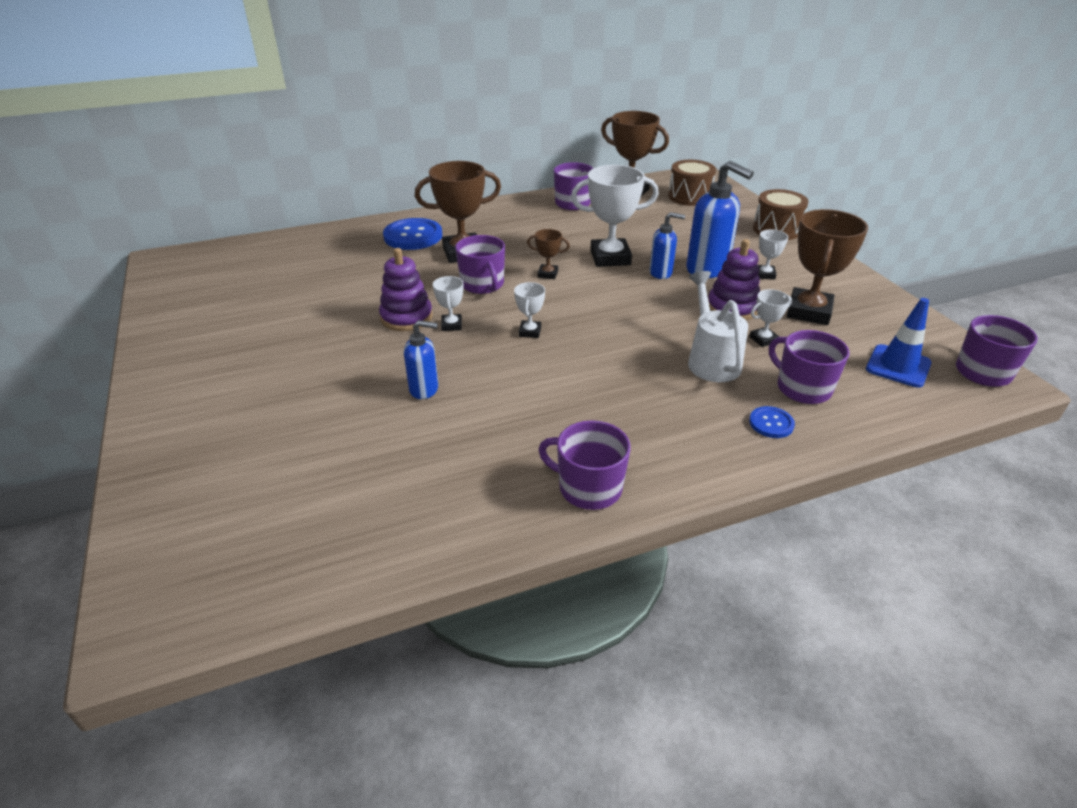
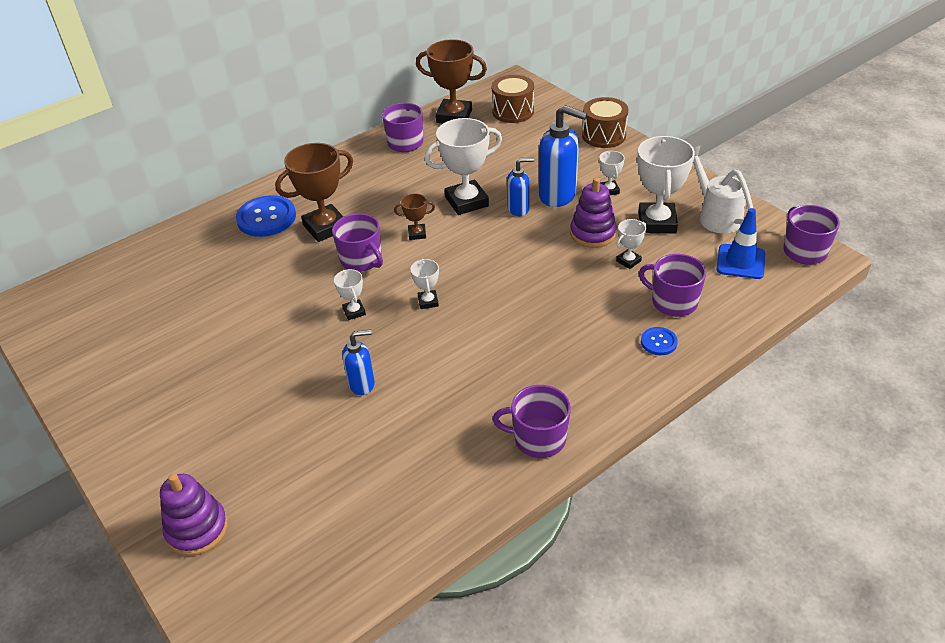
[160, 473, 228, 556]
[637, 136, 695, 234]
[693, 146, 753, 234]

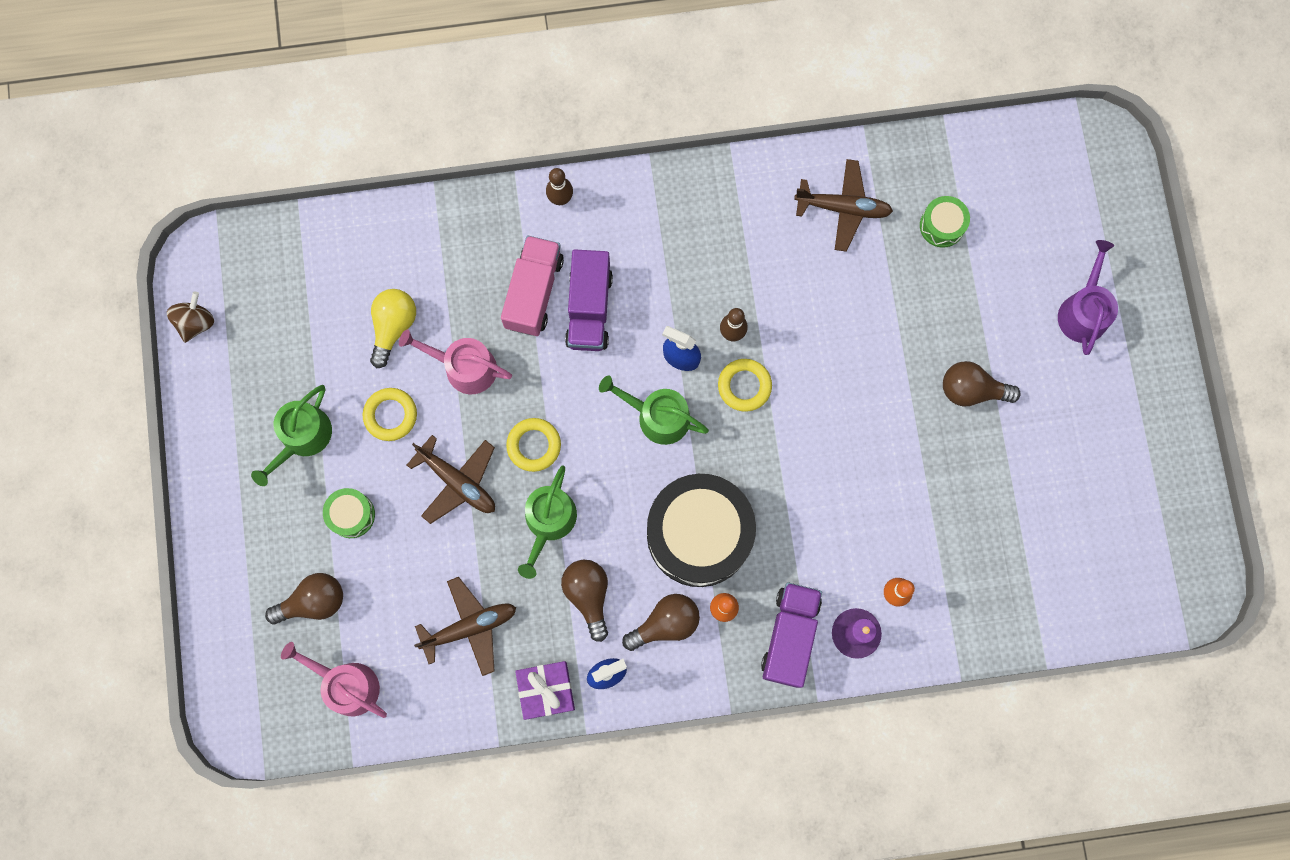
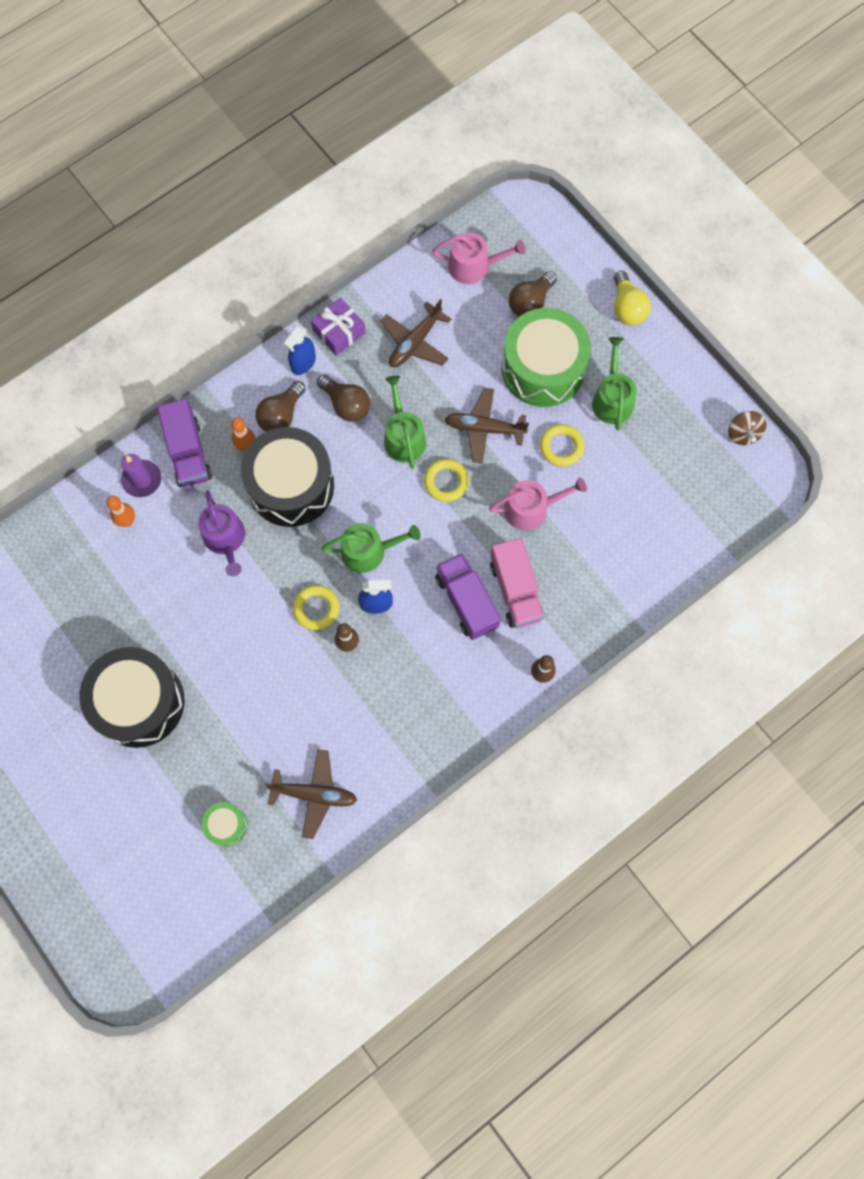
[79, 647, 184, 748]
[198, 490, 245, 576]
[265, 749, 357, 839]
[502, 308, 591, 407]
[614, 271, 651, 326]

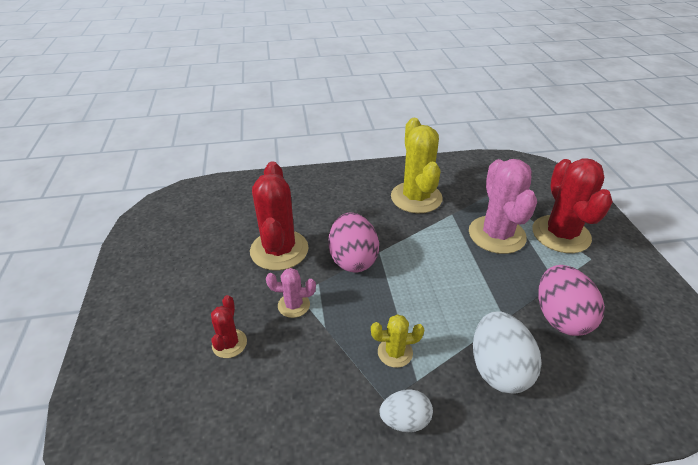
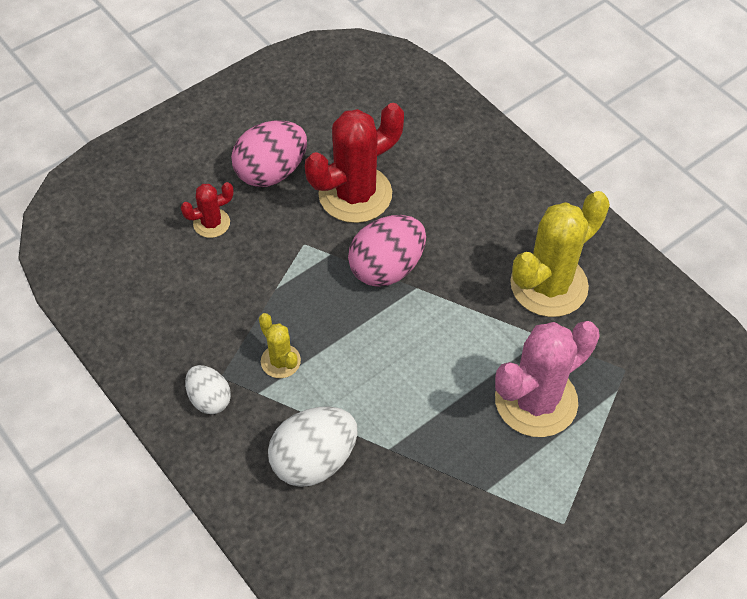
[231, 120, 307, 187]
[266, 268, 316, 318] (first image)
[532, 158, 613, 253] (first image)

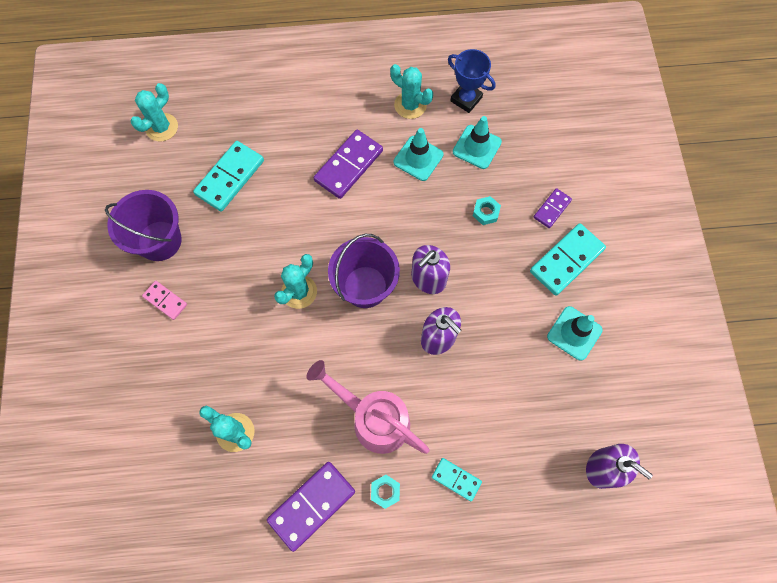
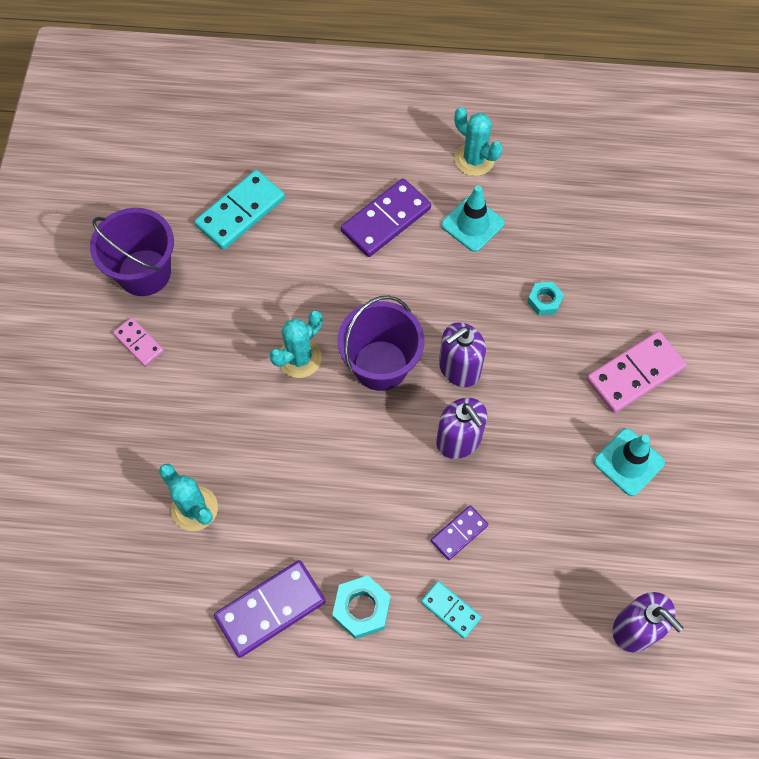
[332, 575, 391, 639]
[431, 505, 488, 560]
[586, 331, 687, 413]
[131, 83, 178, 141] (first image)
[306, 360, 430, 454] (first image)
[448, 49, 495, 113] (first image)
[453, 116, 502, 169] (first image)

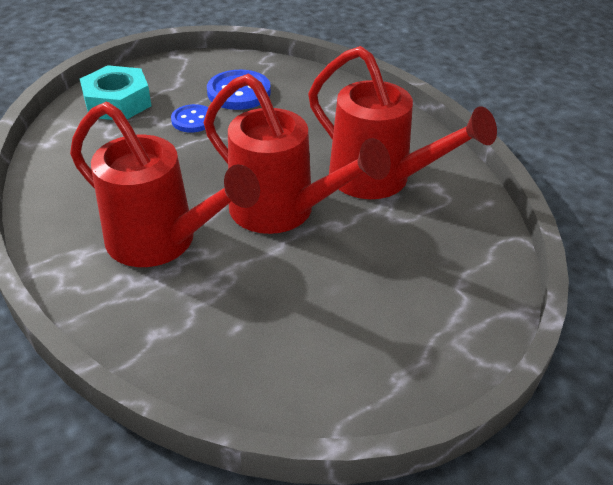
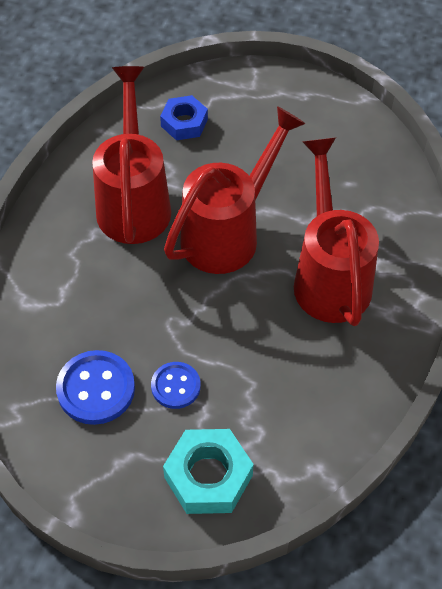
[160, 95, 208, 140]
[164, 106, 306, 274]

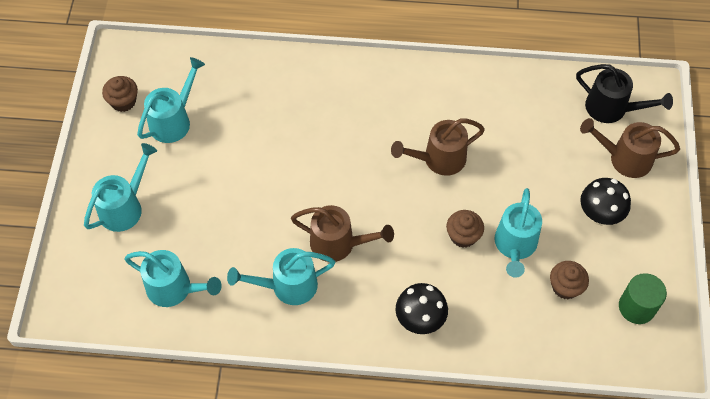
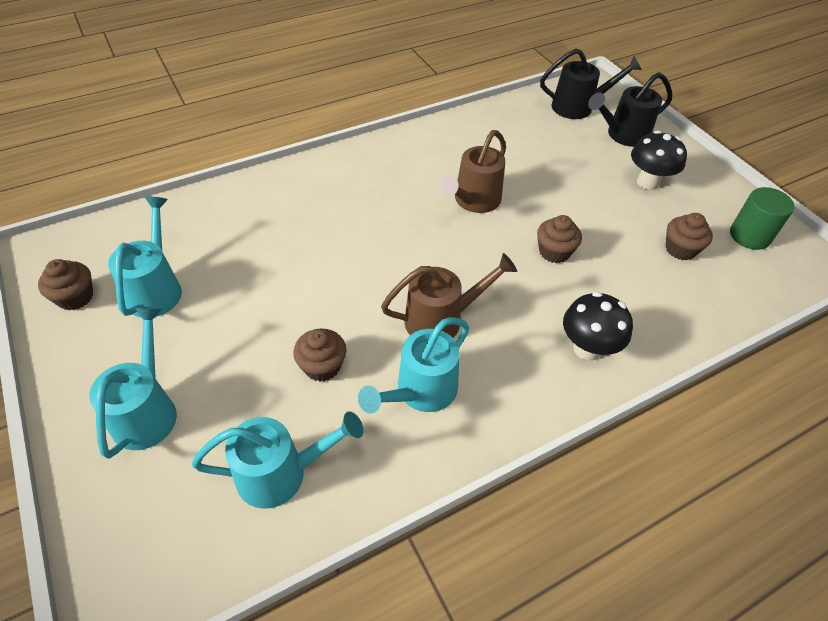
[293, 329, 347, 382]
[588, 72, 672, 147]
[495, 188, 542, 277] (first image)

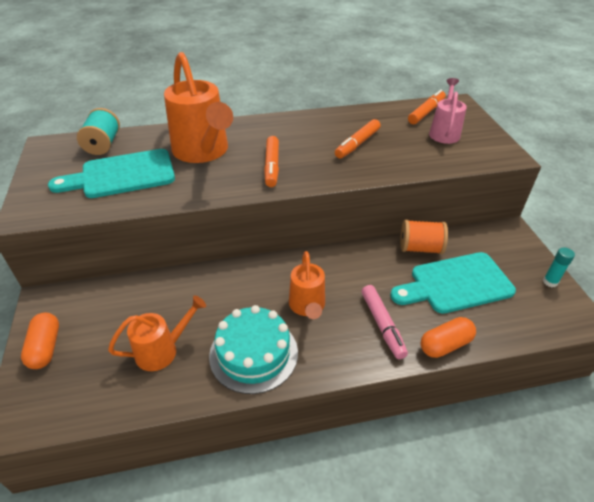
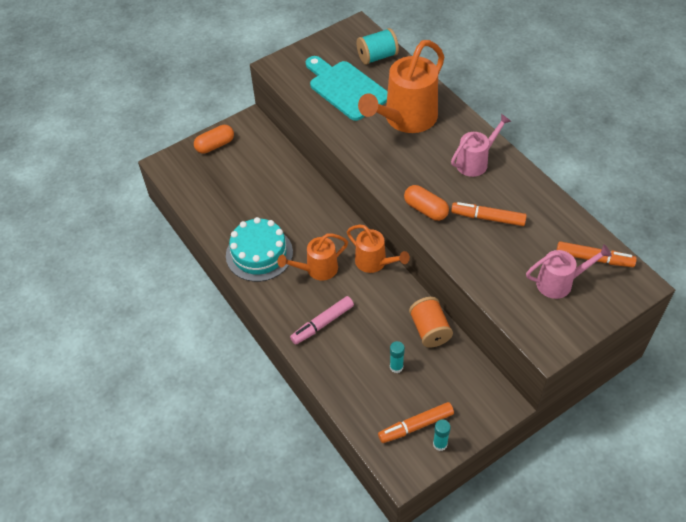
[347, 225, 410, 273]
[378, 402, 454, 443]
[390, 341, 405, 373]
[404, 185, 449, 221]
[451, 114, 511, 177]

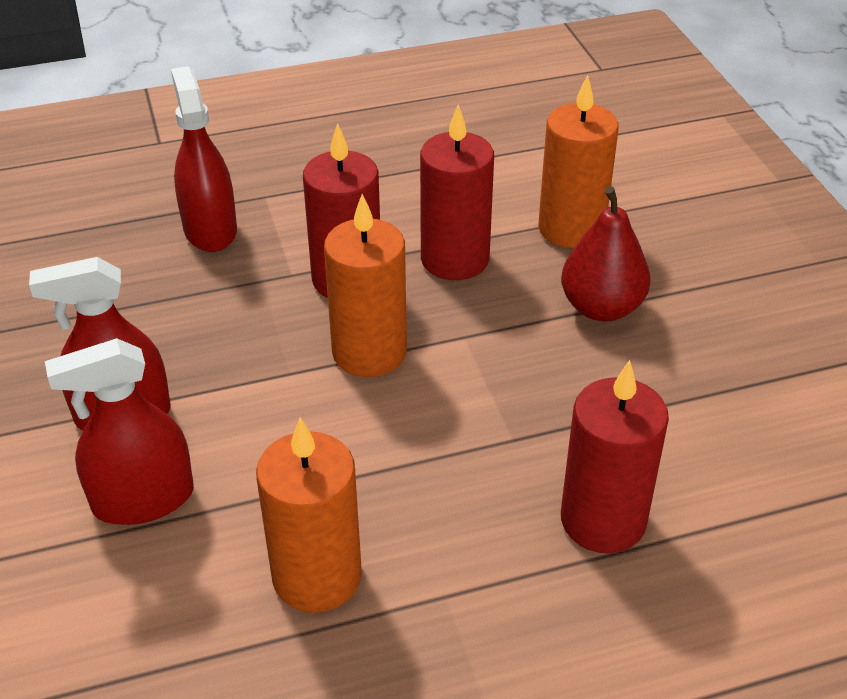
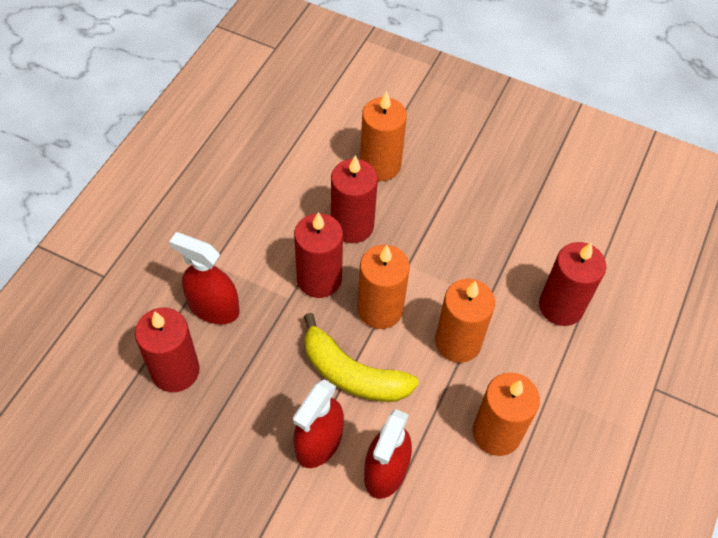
[135, 308, 200, 392]
[304, 313, 419, 402]
[435, 279, 495, 363]
[561, 186, 651, 321] (first image)

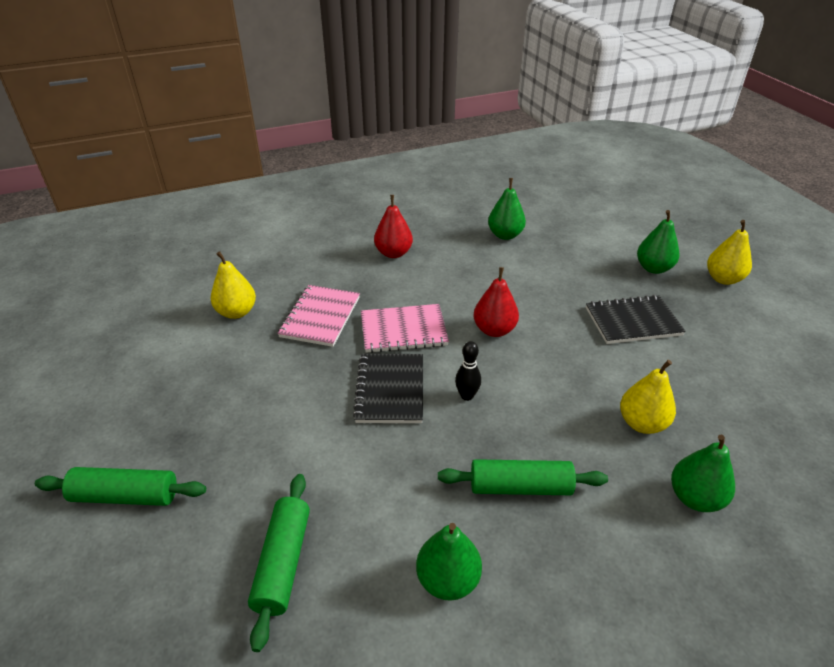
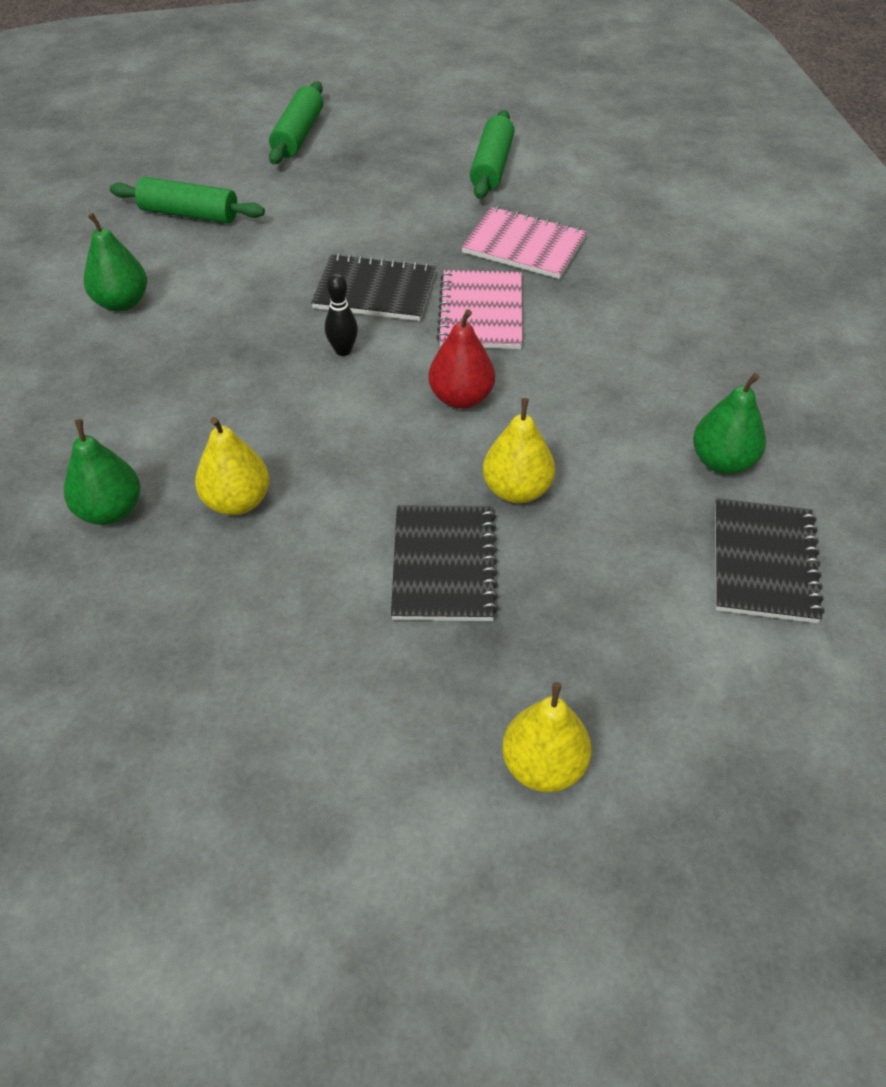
[470, 110, 515, 199]
[483, 398, 555, 504]
[715, 498, 825, 623]
[374, 195, 413, 258] (first image)
[637, 210, 679, 274] (first image)

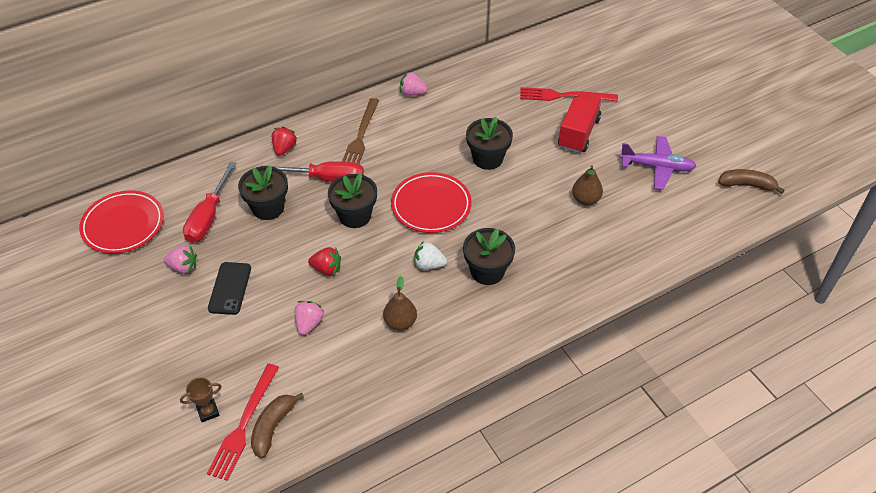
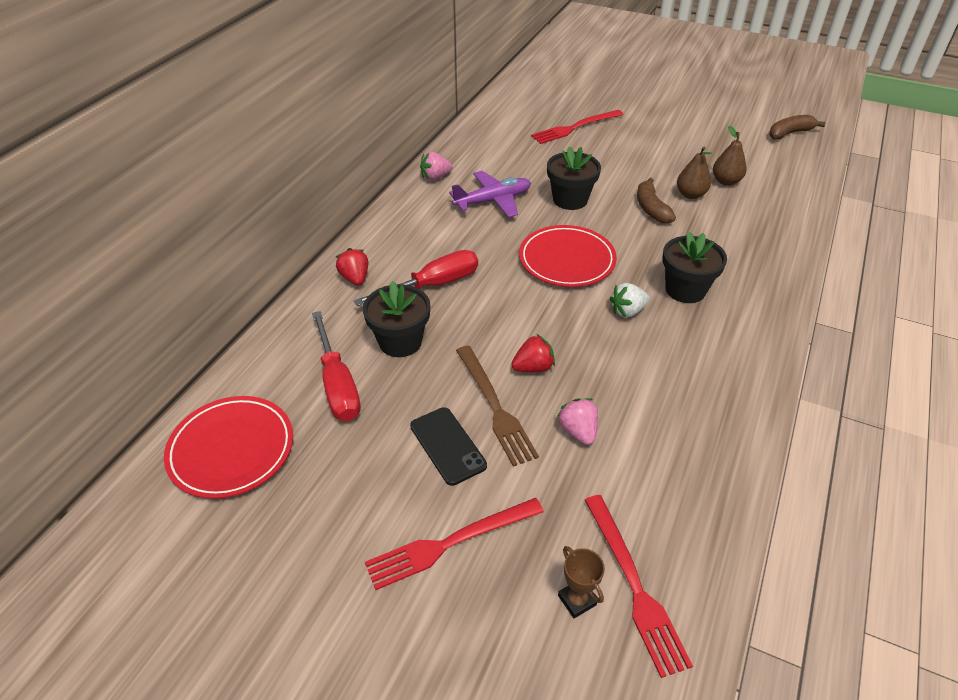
[365, 498, 544, 590]
[449, 171, 531, 218]
[456, 346, 539, 467]
[558, 546, 605, 618]
[637, 178, 676, 224]
[713, 126, 747, 186]
[164, 246, 197, 274] (first image)
[328, 173, 377, 228] (first image)
[558, 92, 602, 153] (first image)

